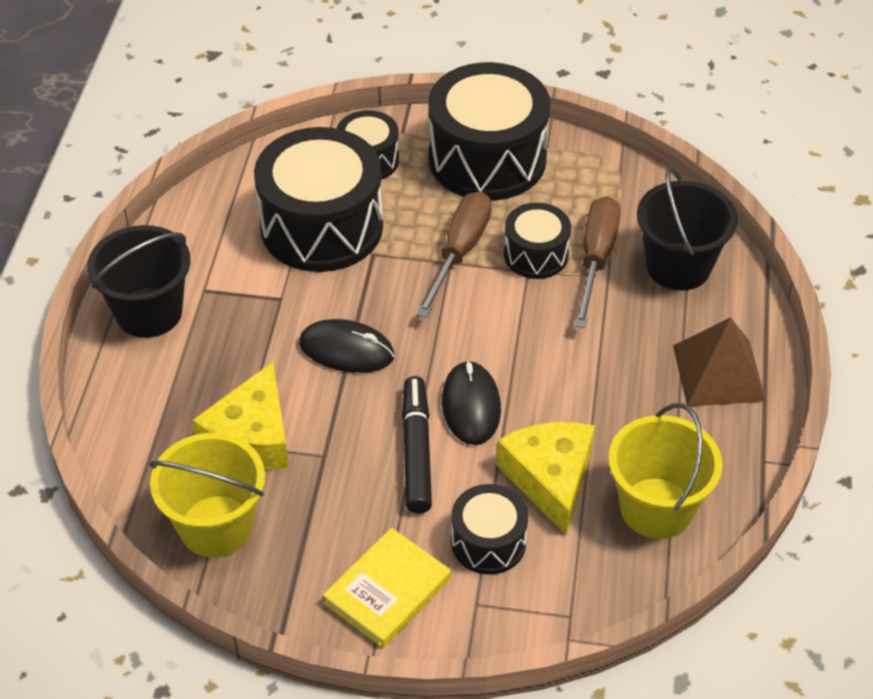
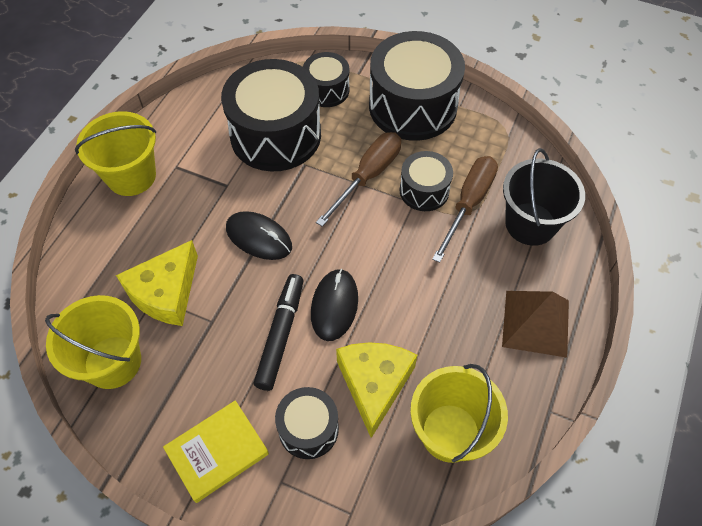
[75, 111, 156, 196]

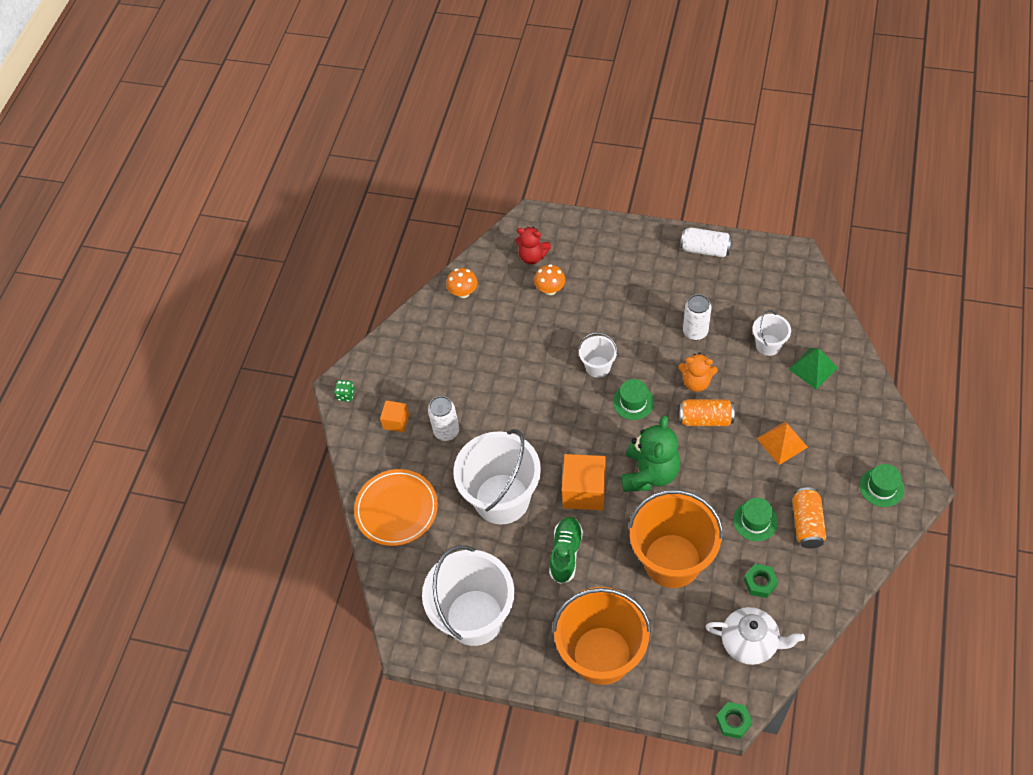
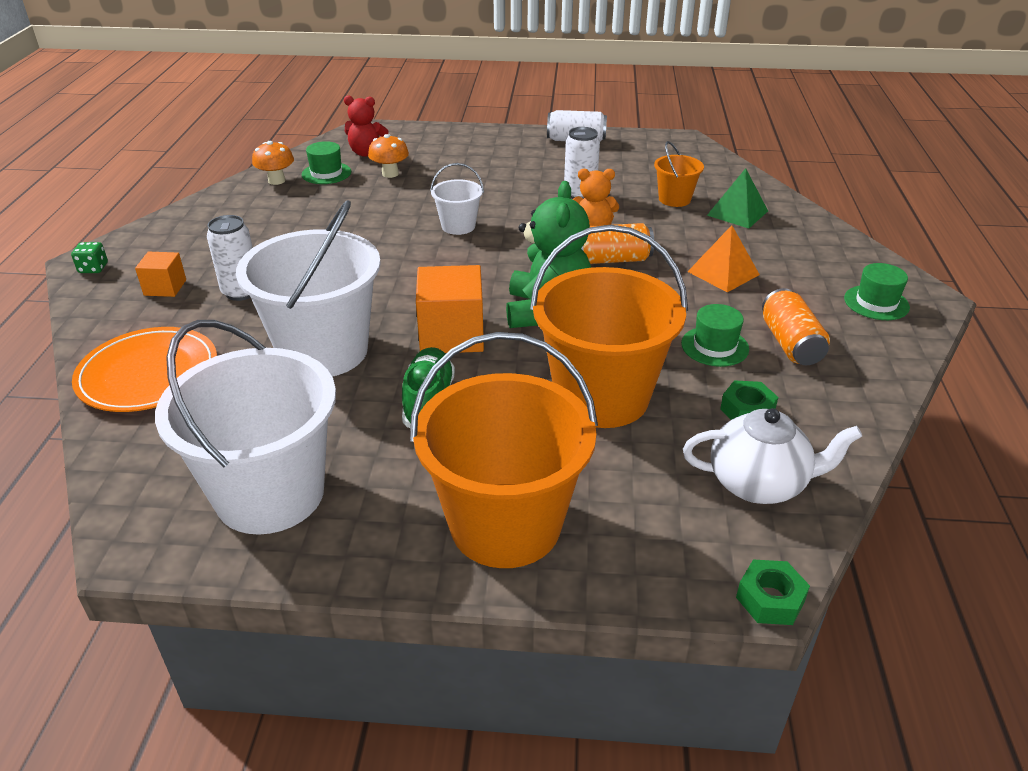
[301, 141, 351, 184]
[654, 141, 704, 207]

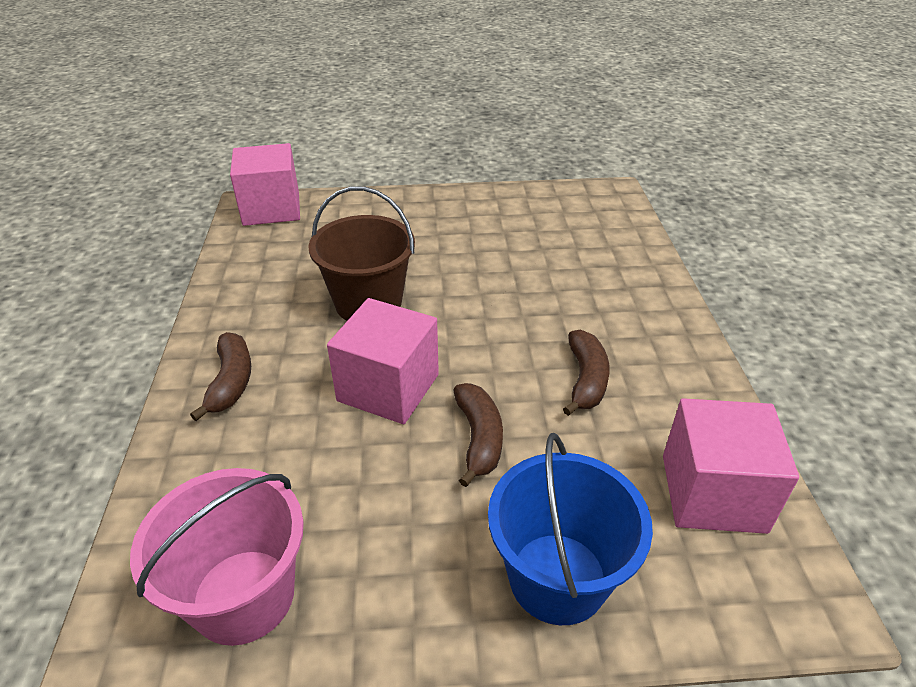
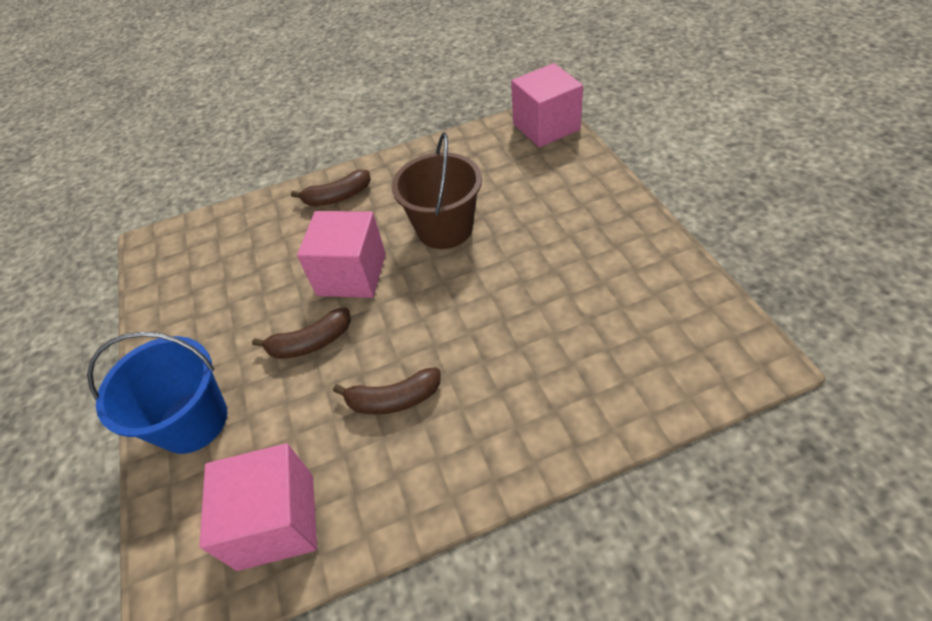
[130, 468, 304, 646] (first image)

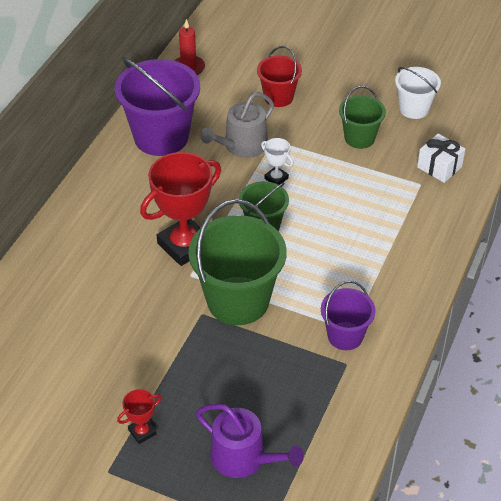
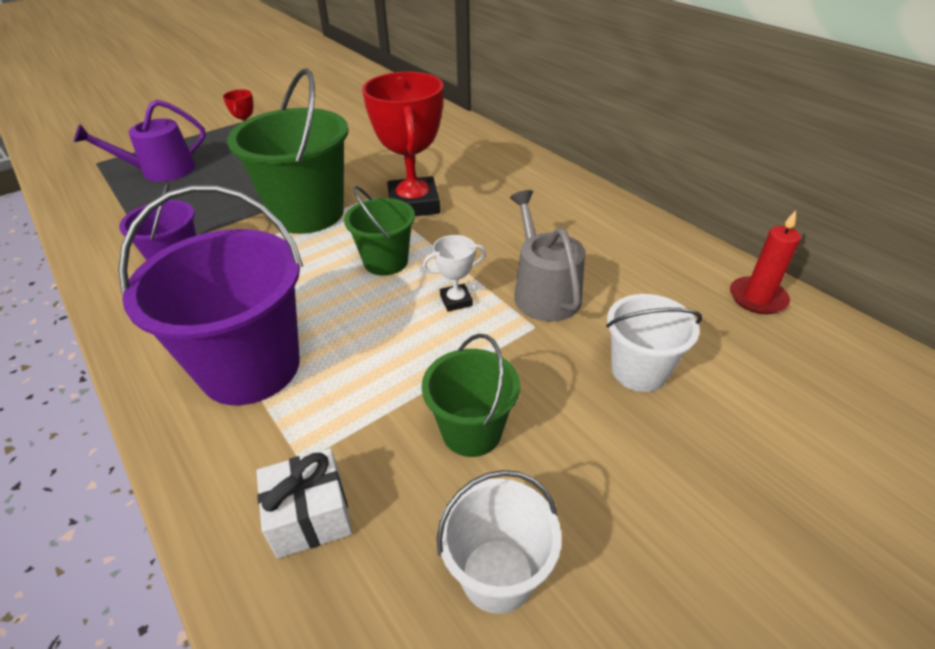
[118, 185, 303, 405]
[606, 294, 702, 392]

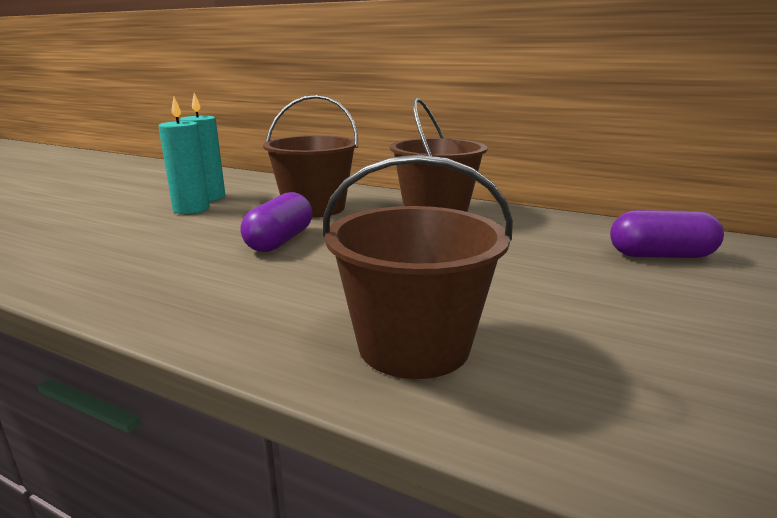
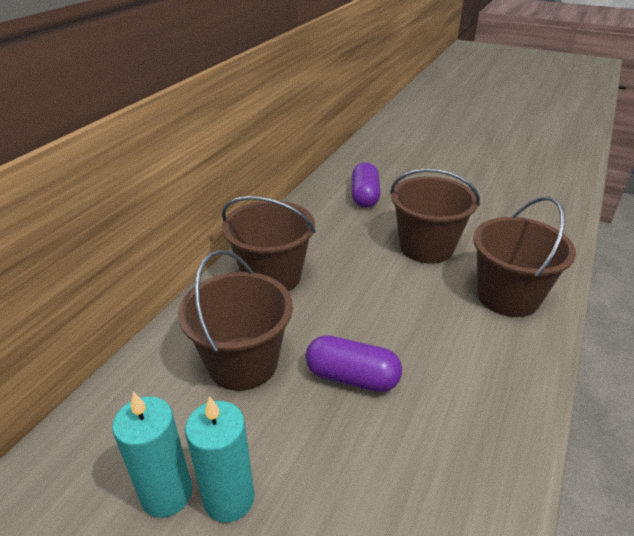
[390, 169, 480, 264]

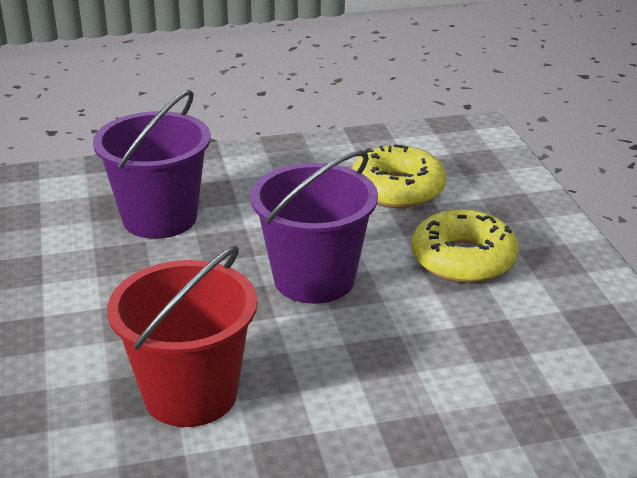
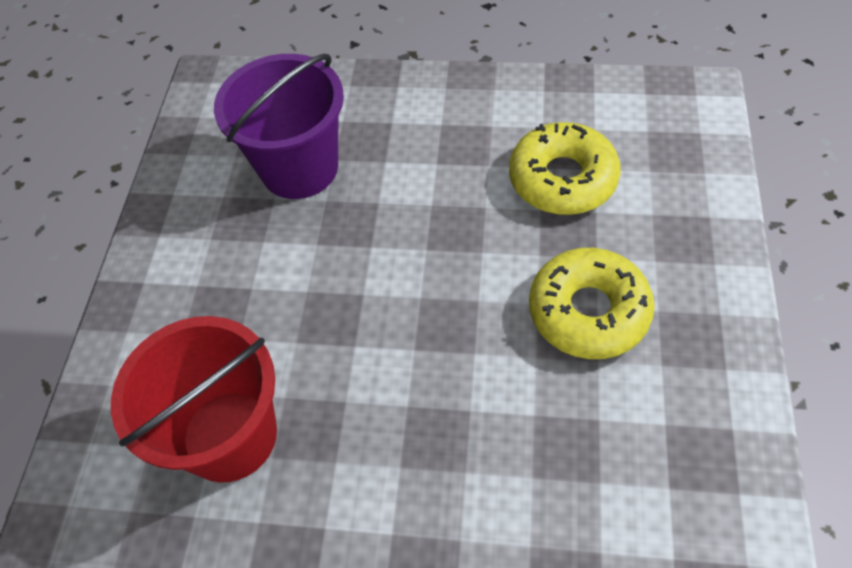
[250, 150, 378, 304] (first image)

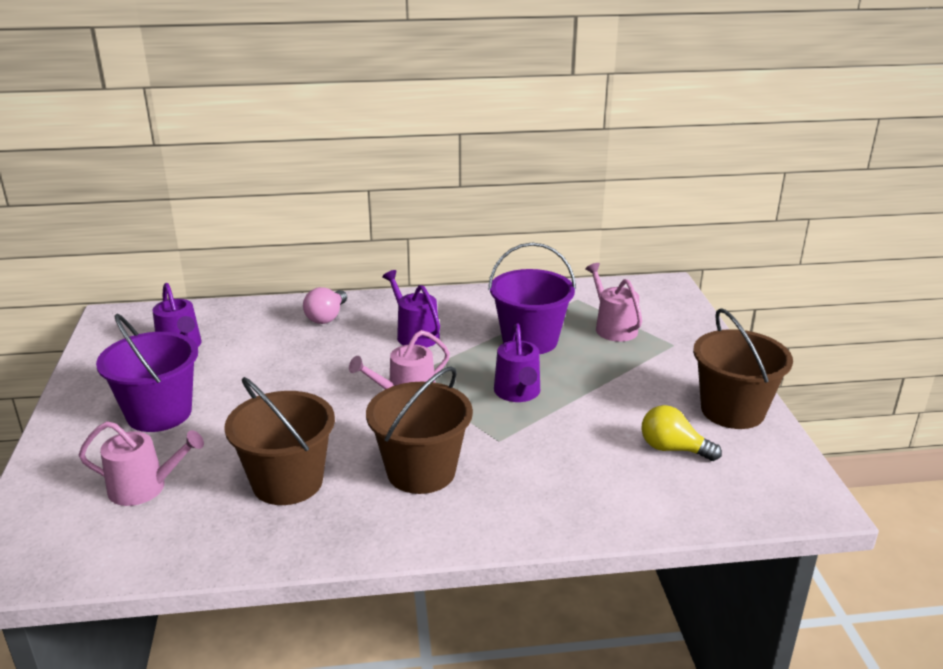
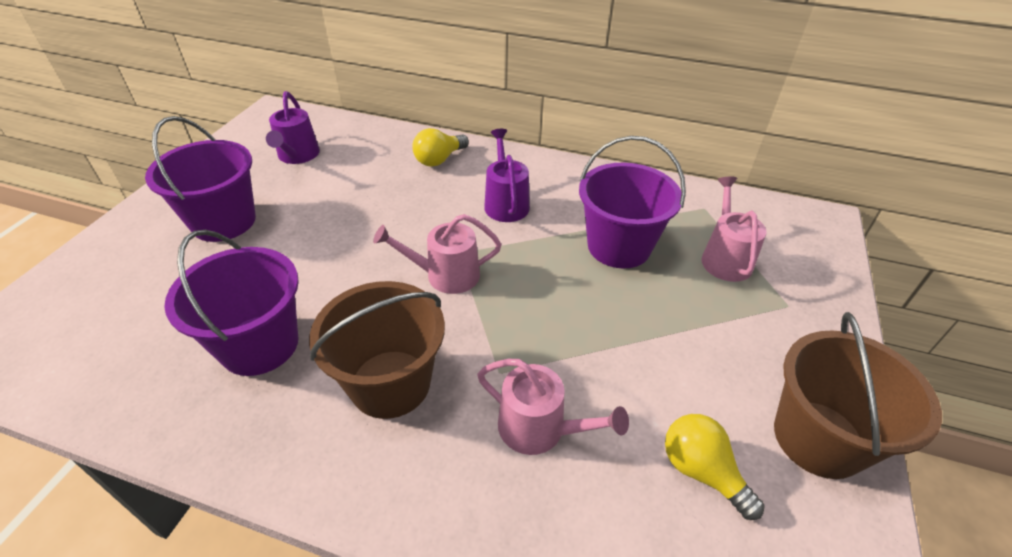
[164, 230, 299, 376]
[412, 128, 469, 167]
[477, 359, 629, 455]
[494, 323, 540, 402] (first image)

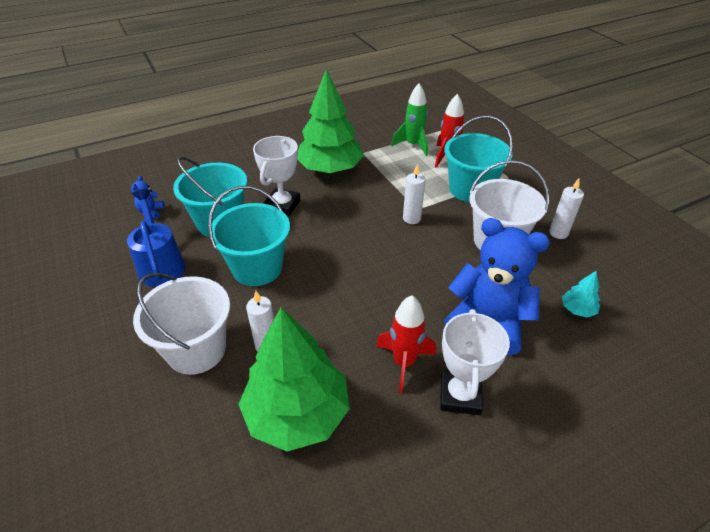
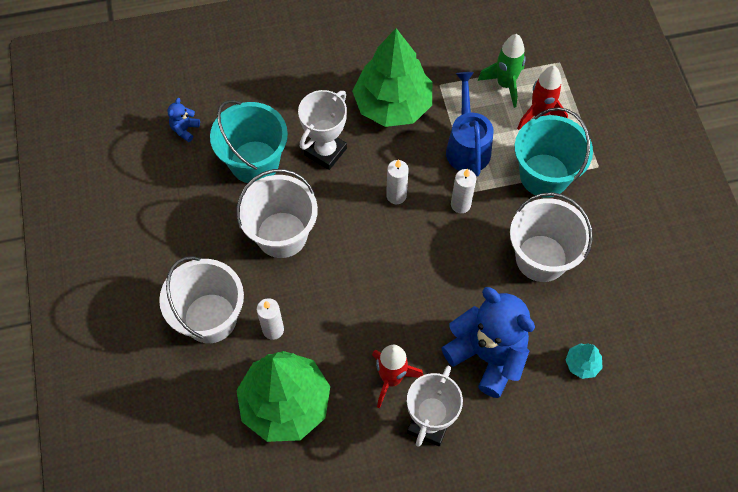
[237, 169, 318, 258]
[386, 159, 409, 204]
[446, 72, 494, 177]

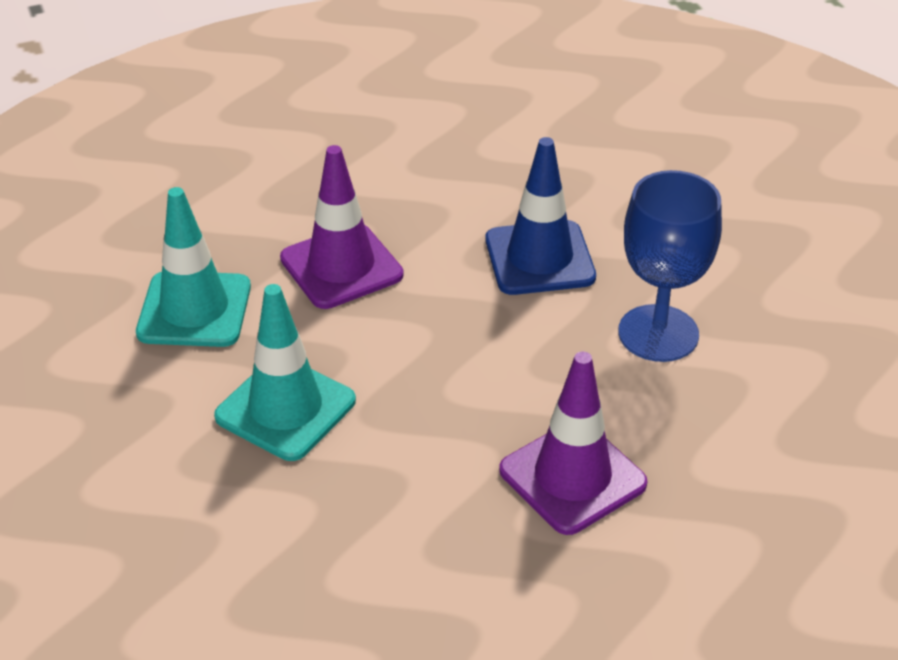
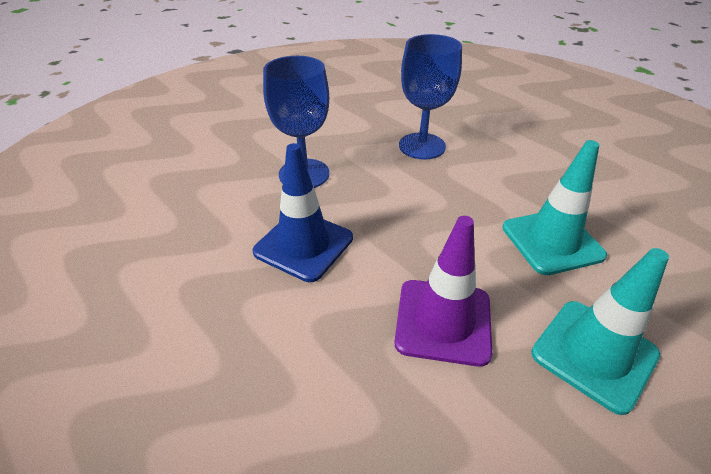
[399, 34, 462, 160]

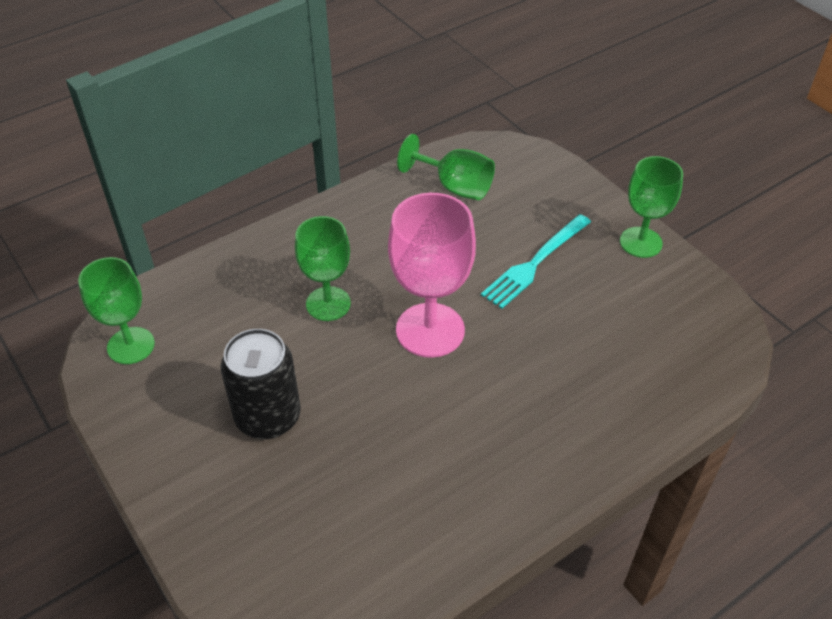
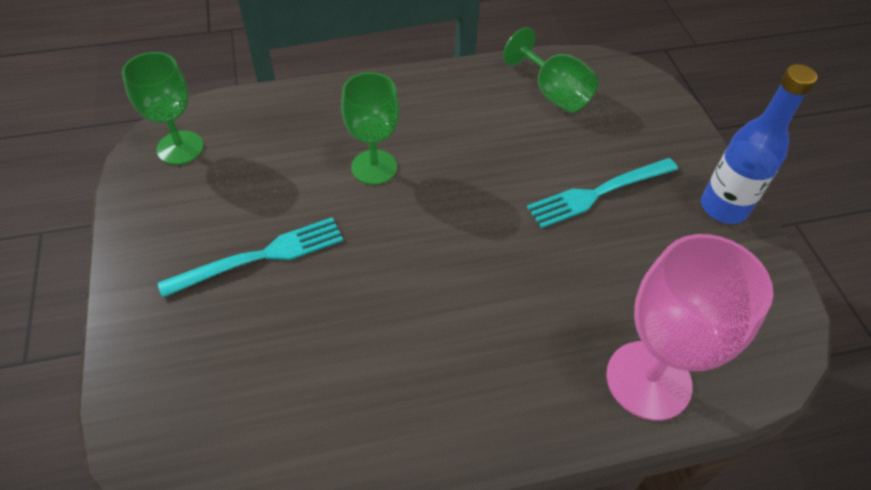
[158, 217, 343, 298]
[606, 234, 773, 421]
[701, 64, 817, 224]

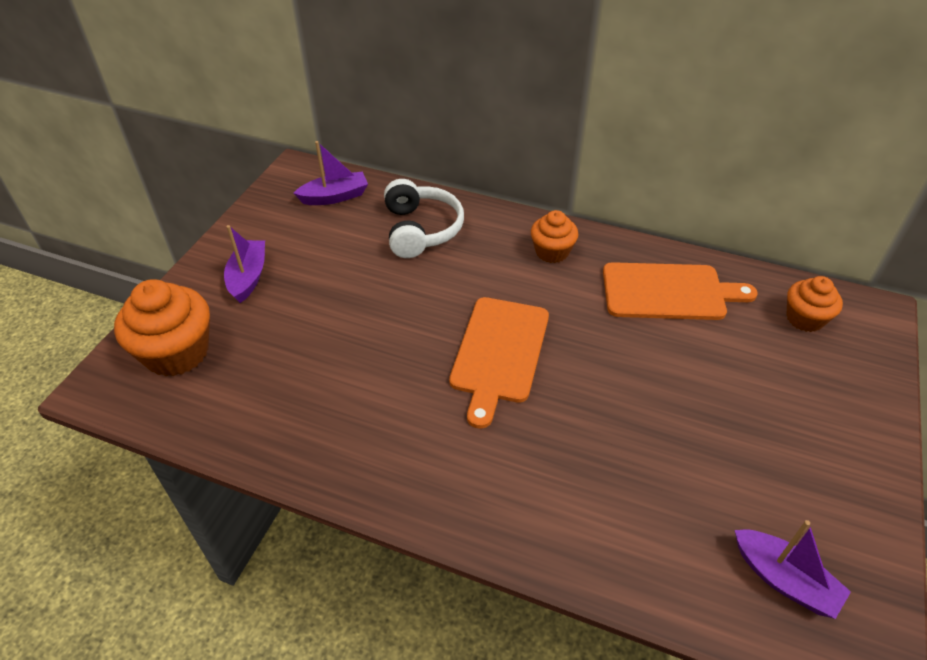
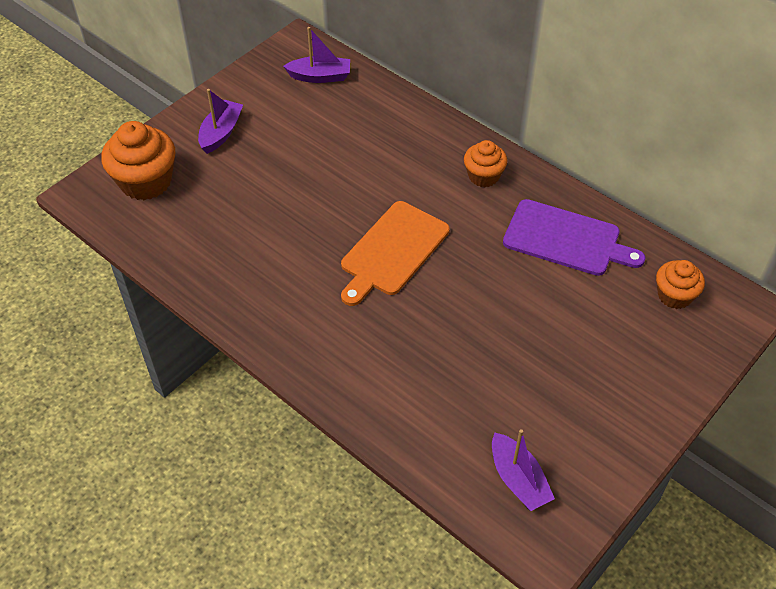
[503, 199, 645, 276]
[384, 179, 464, 258] (first image)

